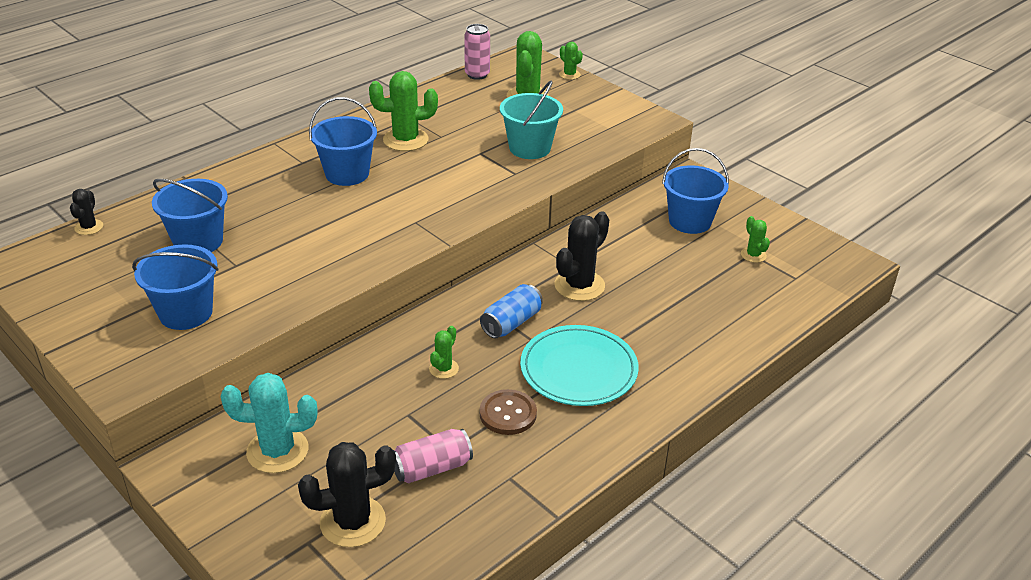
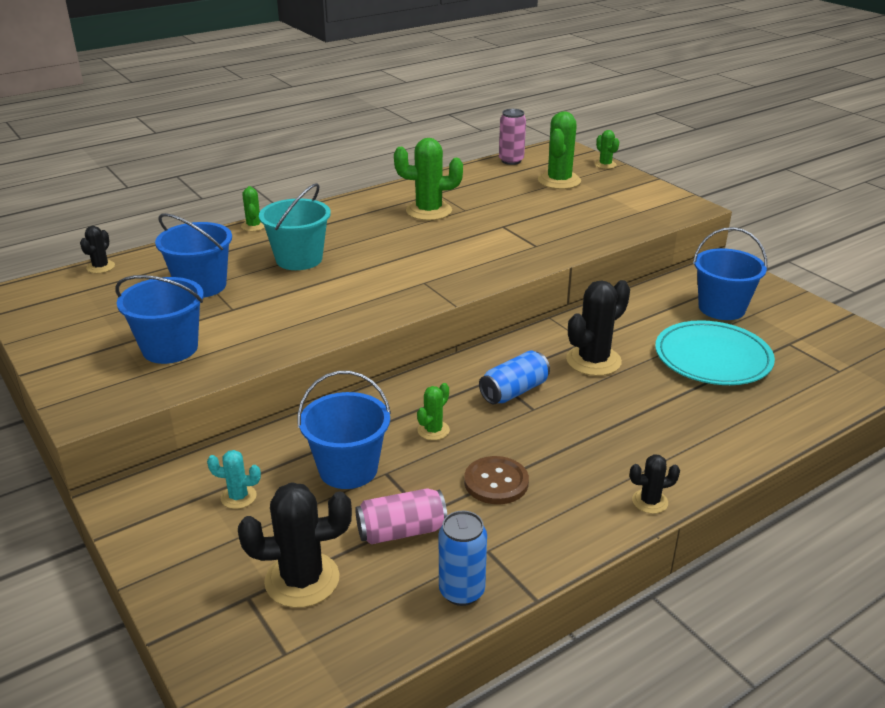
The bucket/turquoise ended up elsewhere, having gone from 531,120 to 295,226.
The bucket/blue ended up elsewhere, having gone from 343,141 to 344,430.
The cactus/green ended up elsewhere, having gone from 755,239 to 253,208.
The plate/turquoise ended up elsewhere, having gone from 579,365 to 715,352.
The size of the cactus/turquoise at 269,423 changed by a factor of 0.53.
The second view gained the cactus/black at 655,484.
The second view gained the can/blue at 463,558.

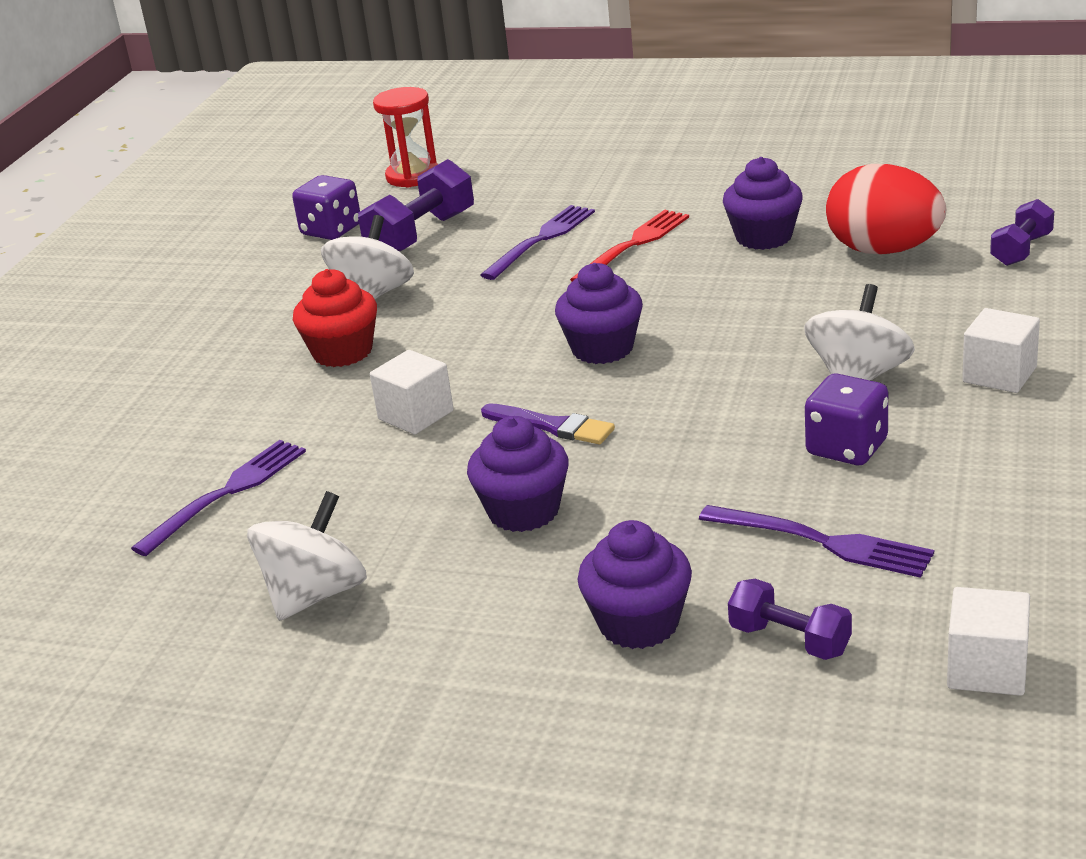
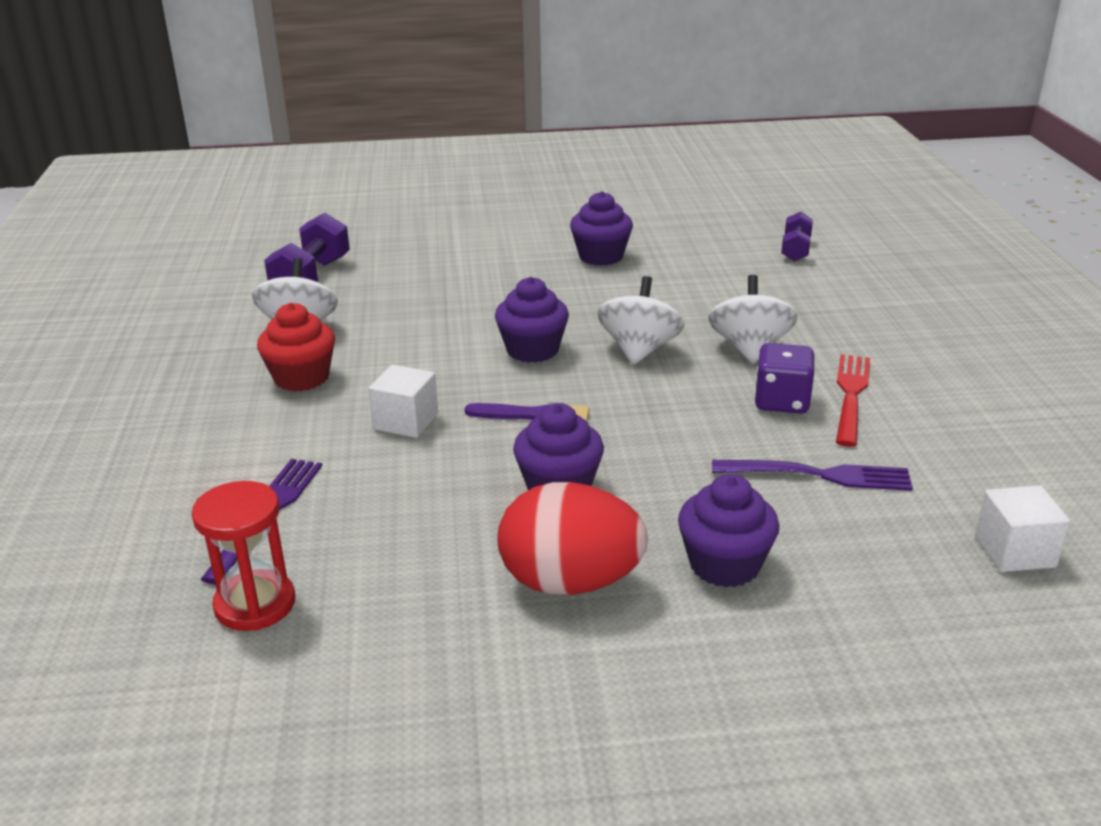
The hourglass/red ended up elsewhere, having gone from 405,137 to 243,556.
The egg/red ended up elsewhere, having gone from 886,209 to 573,538.
The second view lost the dice/purple at 326,207.
The second view lost the fork/purple at 537,242.
The fork/red ended up elsewhere, having gone from 629,245 to 853,400.
The second view lost the cube/white at 1001,350.
The spinning top/white ended up elsewhere, having gone from 307,556 to 641,320.
The second view lost the dumbbell/purple at 790,619.

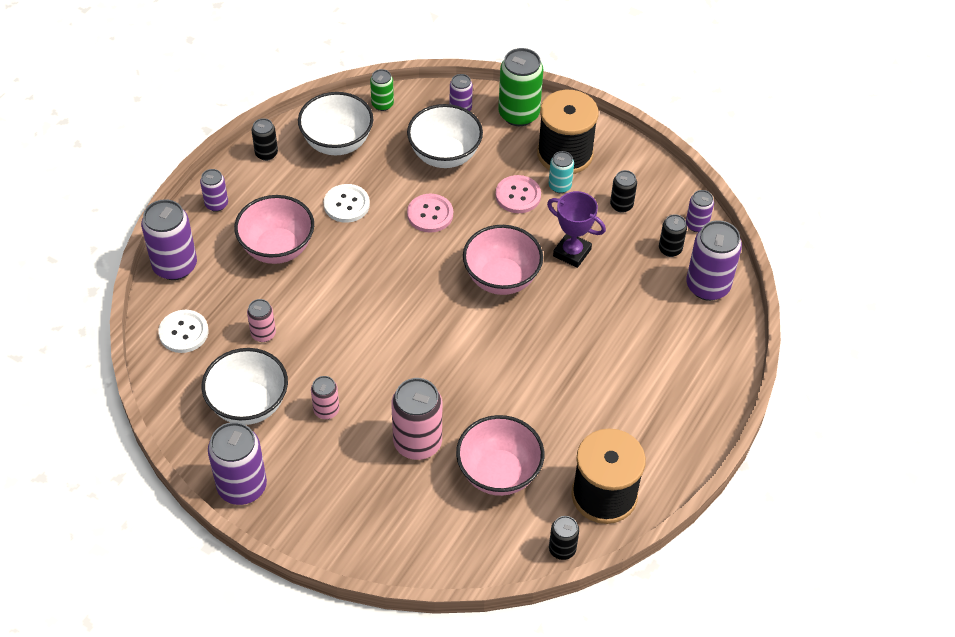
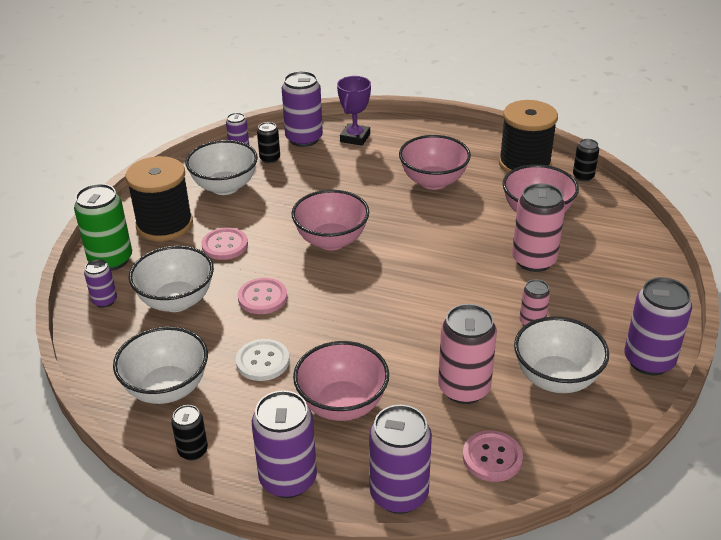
The second view lost the can/green at 382,90.
The second view lost the can/turquoise at 561,172.
The size of the can/purple at 214,190 changed by a factor of 1.85.
Where the can/black stood at 623,191, the bowl/white came to stand at 221,167.
The trophy/purple ended up elsewhere, having gone from 576,229 to 354,111.
The size of the can/pink at 261,320 changed by a factor of 1.85.
What was the button/white at 183,331 turned into the button/pink at 493,456.
The second view gained the bowl/pink at 435,162.

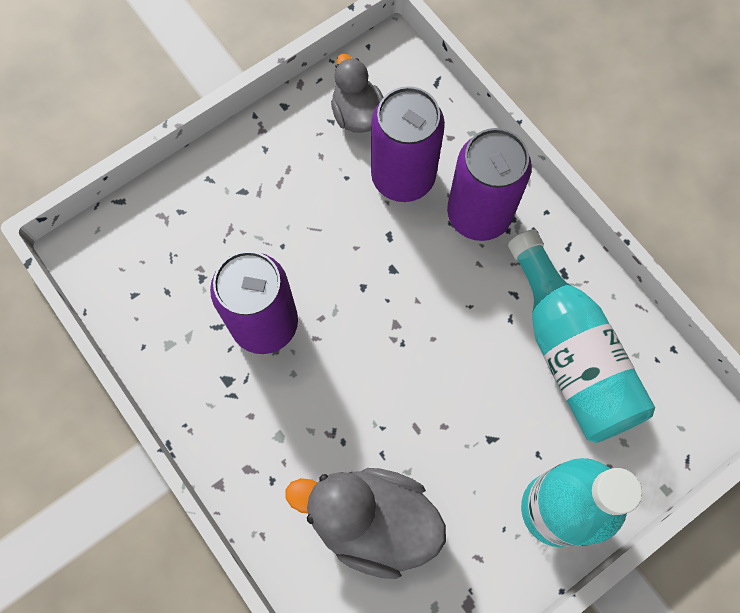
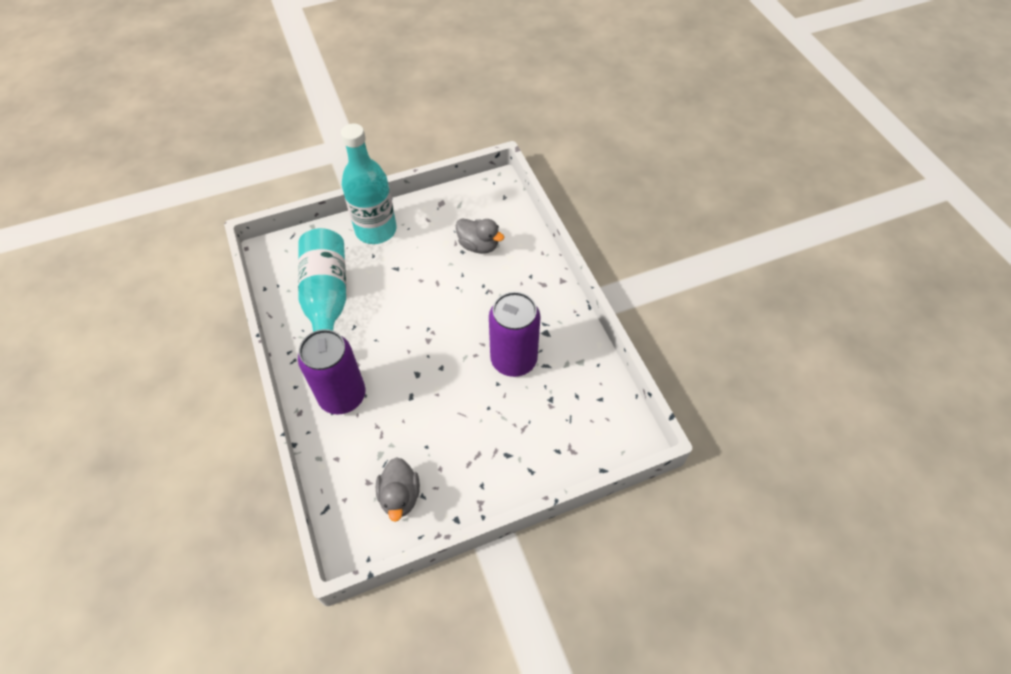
The second view lost the can/purple at 408,144.
The size of the duck/grey at 366,523 changed by a factor of 0.61.

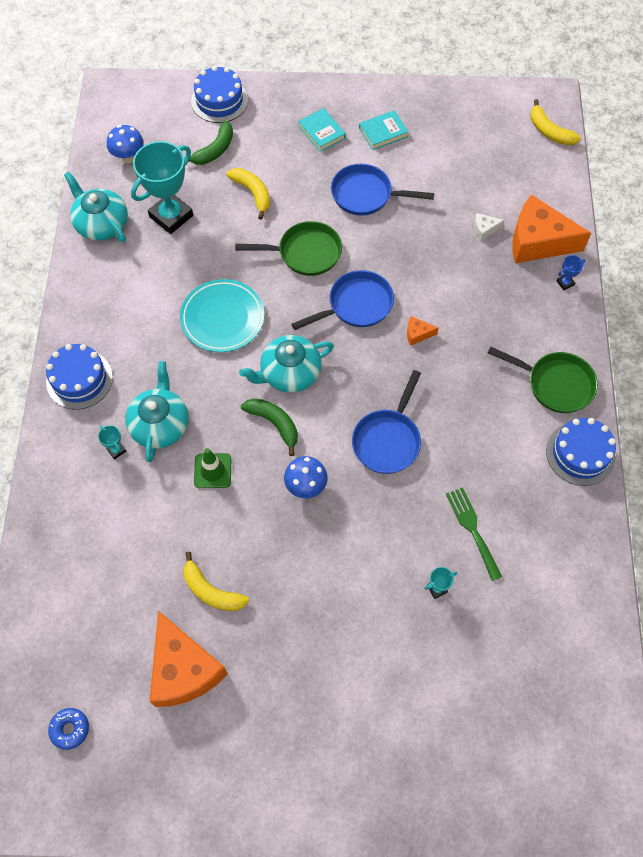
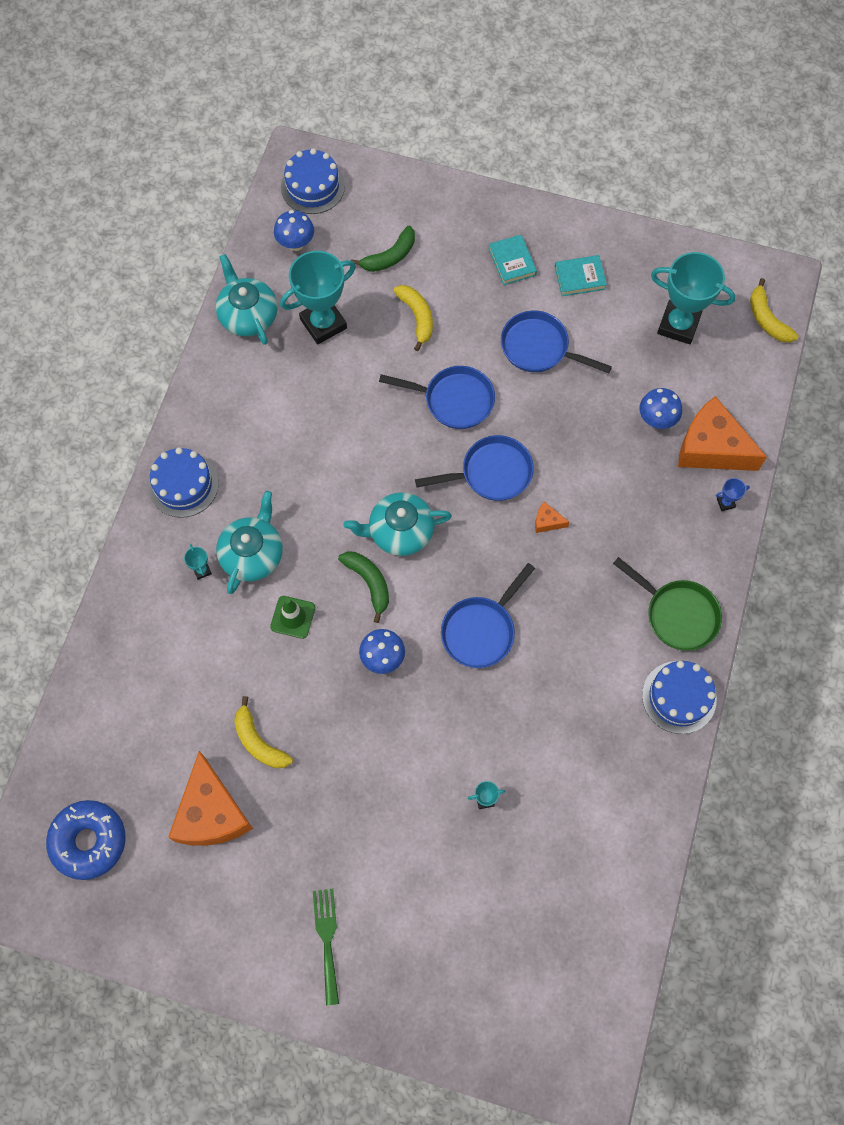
The cake/blue ended up elsewhere, having gone from 219,94 to 313,181.
Where the cheese/white stood at 489,227, the mushroom/blue came to stand at 660,408.
What was the pan/green at 288,248 turned into the pan/blue at 437,397.
The second view lost the plate/turquoise at 222,315.
The fork/green ended up elsewhere, having gone from 474,534 to 326,947.
The size of the donut/blue at 68,729 changed by a factor of 1.96.
The second view gained the trophy/turquoise at 693,298.

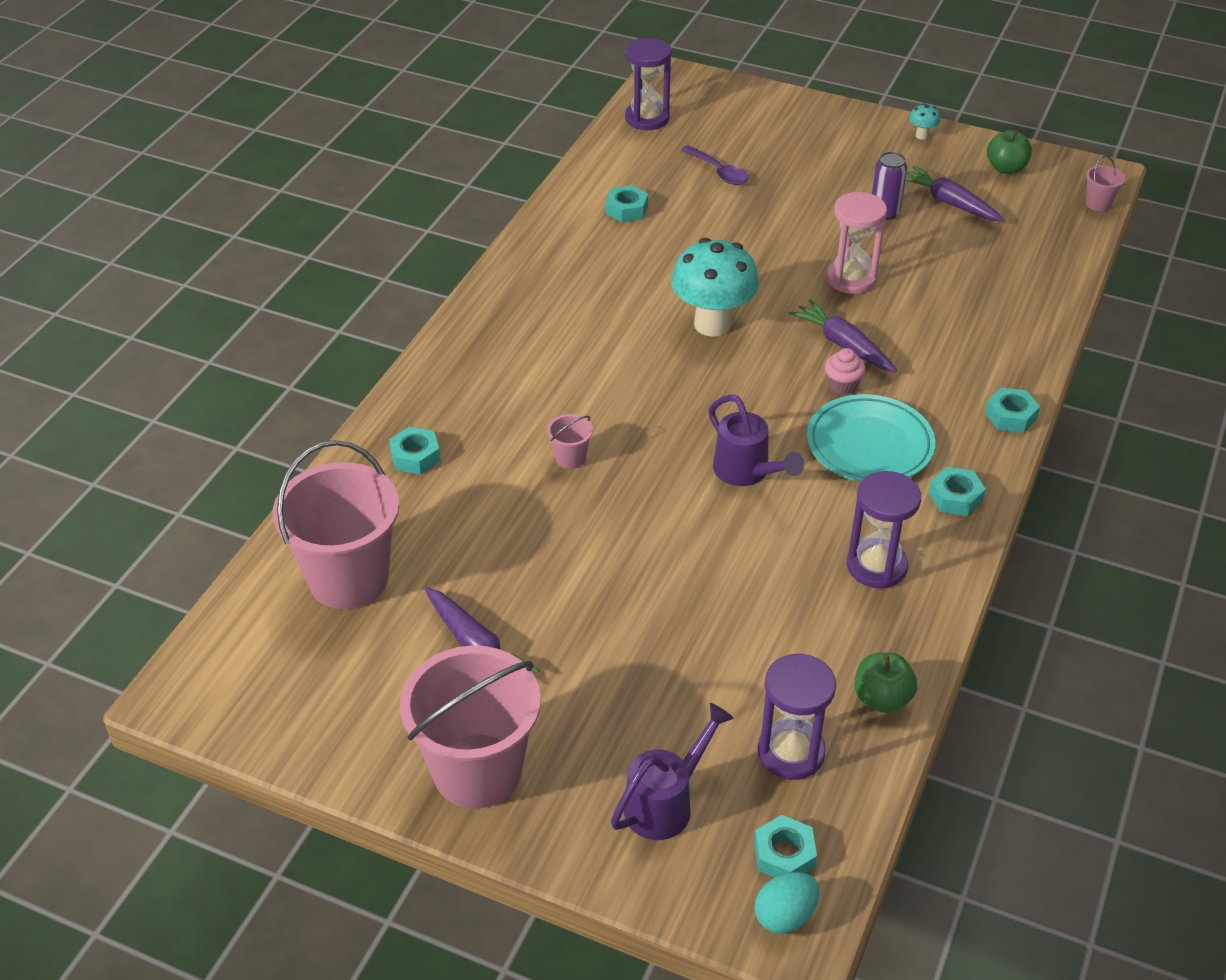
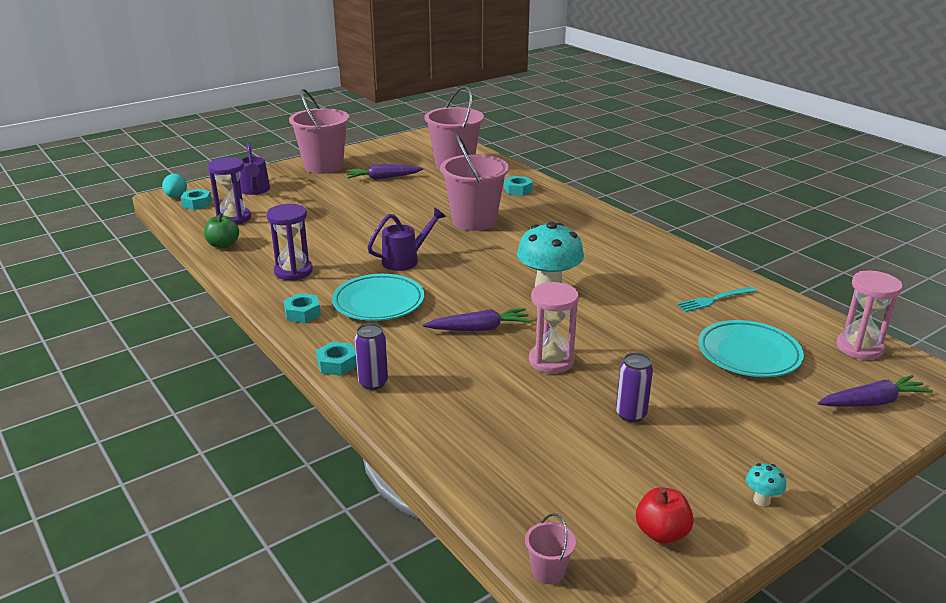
What was the hourglass/purple at 648,84 turned into the hourglass/pink at 869,315.
What was the apple/green at 1009,152 turned into the apple/red at 665,515.
Where the spoon/purple stood at 714,165, the plate/turquoise came to stand at 751,348.
The carrot/purple ended up elsewhere, having gone from 954,194 to 875,391.
Where the nut/turquoise stood at 627,203, the fork/turquoise came to stand at 716,299.
The second view lost the cupcake/pink at 845,371.
The watering can/purple at 756,440 ended up facing another way, 150 degrees clockwise from before.
The size of the bucket/pink at 570,441 changed by a factor of 2.47.
The second view gained the can/purple at 371,356.

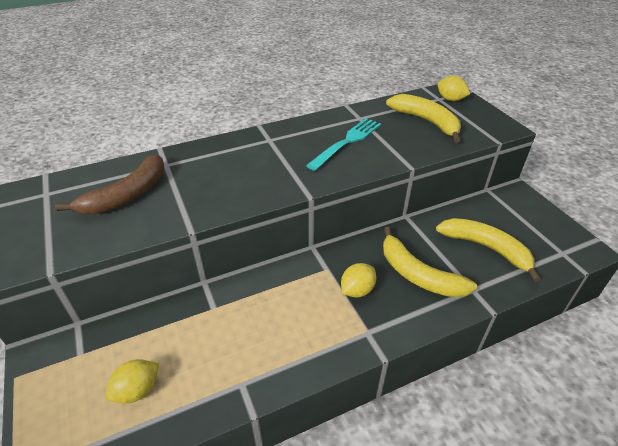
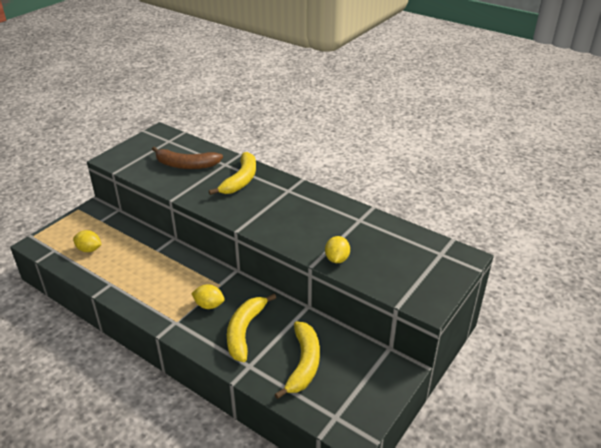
The lemon/yellow ended up elsewhere, having gone from 454,88 to 337,249.
The banana/yellow ended up elsewhere, having gone from 423,118 to 232,173.
The second view lost the fork/turquoise at 343,144.

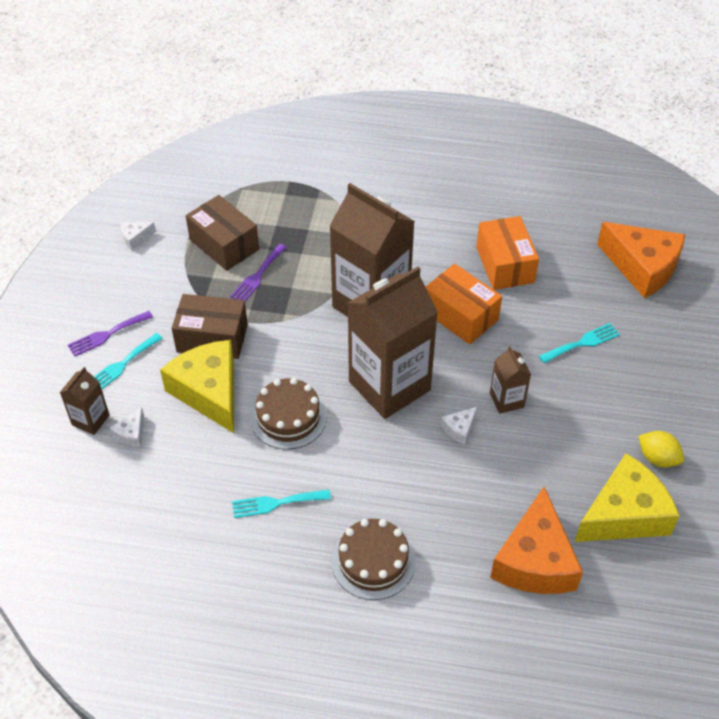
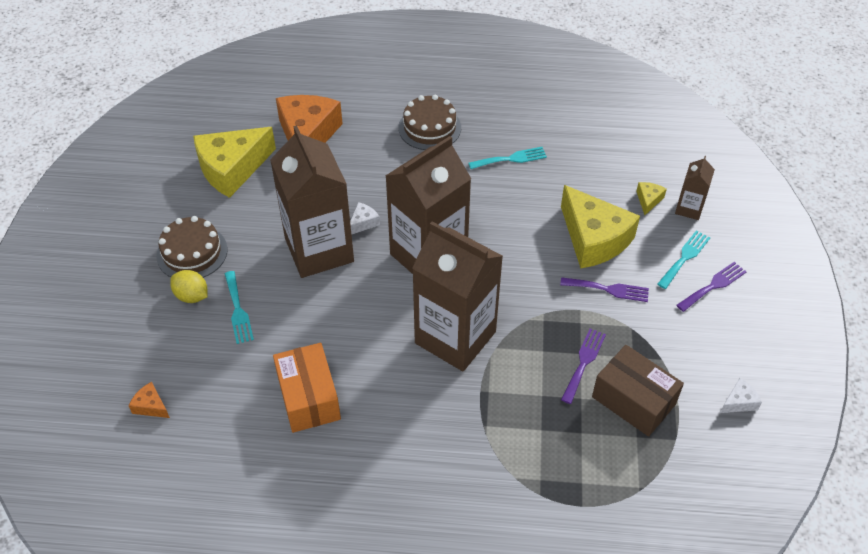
The size of the cheese/orange at 641,260 changed by a factor of 0.42.
The second view lost the box/orange at 464,304.
Where the box/brown stood at 210,326, the fork/purple came to stand at 604,289.
The fork/turquoise at 579,343 ended up facing another way, 75 degrees counterclockwise from before.
The size of the carton/brown at 510,380 changed by a factor of 2.22.
The cake/brown ended up elsewhere, having gone from 288,413 to 192,247.
What was the cheese/white at 127,427 turned into the cheese/yellow at 651,198.
The lemon/yellow ended up elsewhere, having gone from 661,449 to 189,286.

